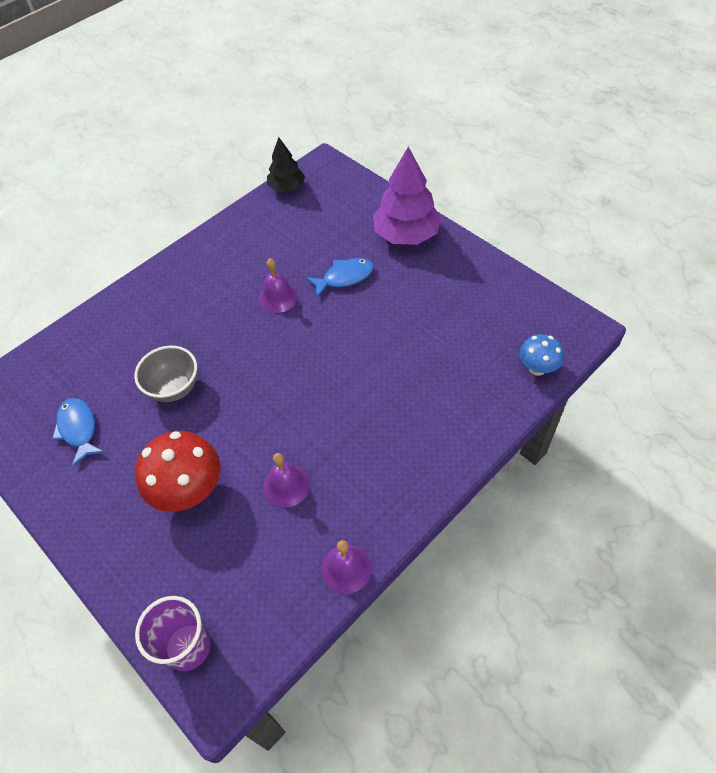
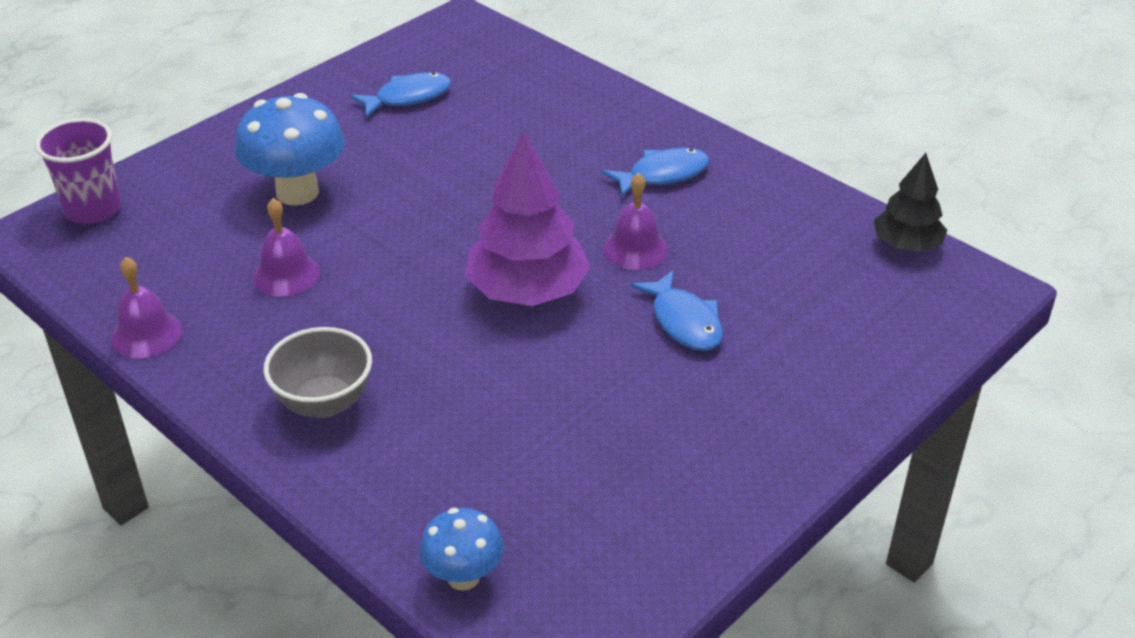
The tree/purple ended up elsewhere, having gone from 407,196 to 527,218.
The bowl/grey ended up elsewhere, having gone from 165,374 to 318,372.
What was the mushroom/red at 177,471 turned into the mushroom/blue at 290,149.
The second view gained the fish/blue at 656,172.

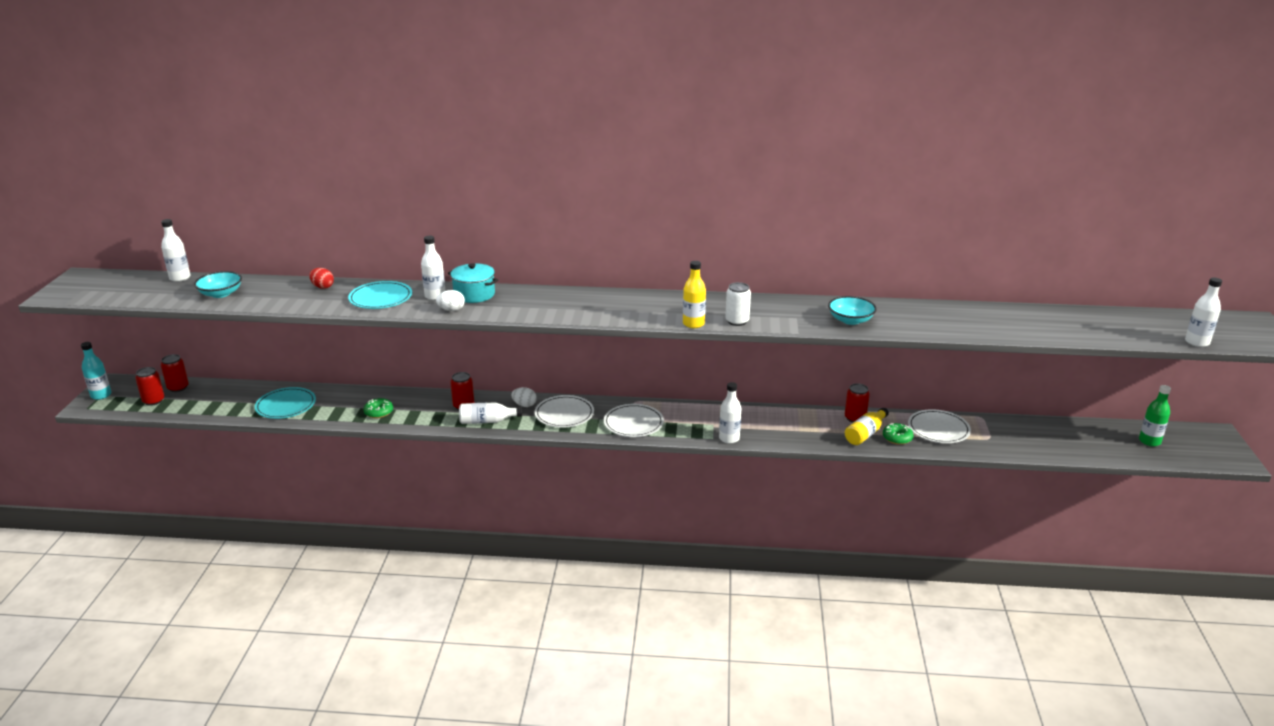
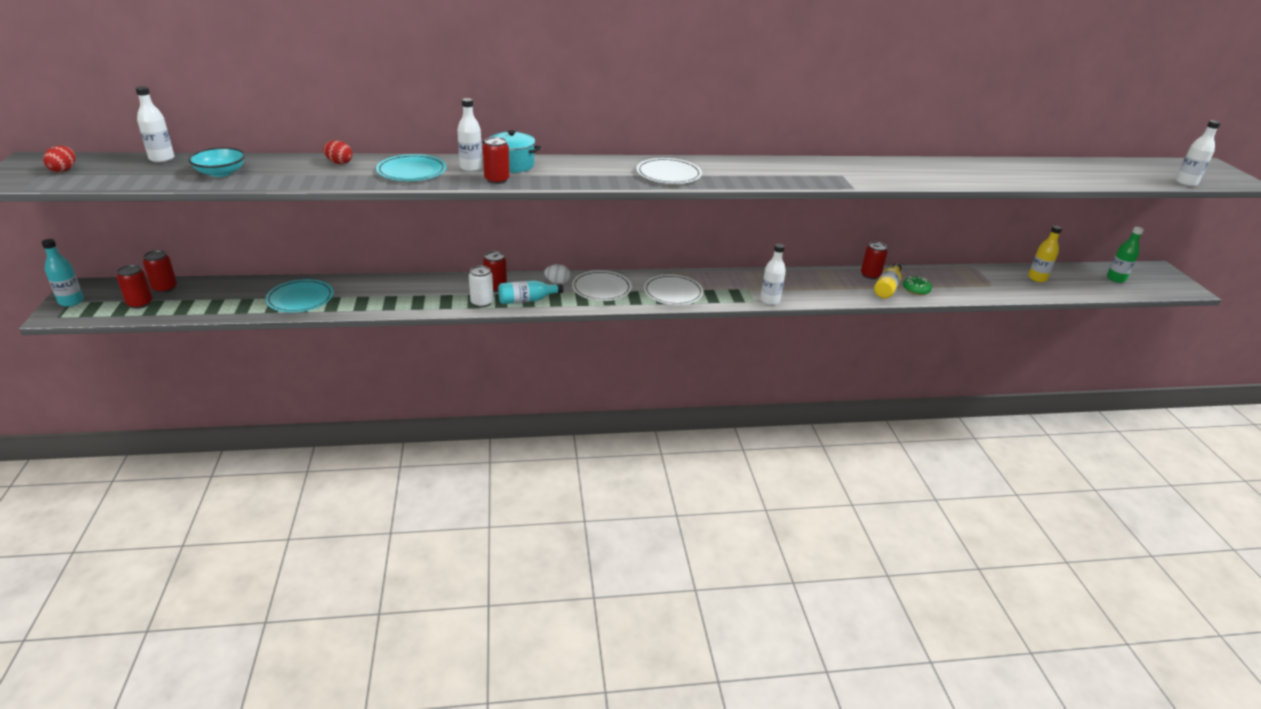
The bottle/yellow ended up elsewhere, having gone from 694,294 to 1045,254.
The can/white ended up elsewhere, having gone from 738,304 to 481,287.
Where the egg/white stood at 450,300, the can/red came to stand at 496,160.
The second view lost the bowl/turquoise at 852,310.
The second view lost the donut/green at 378,408.
What was the bottle/white at 490,413 turned into the bottle/turquoise at 530,292.
The plate/white ended up elsewhere, having gone from 939,426 to 669,171.
The second view gained the egg/red at 59,159.

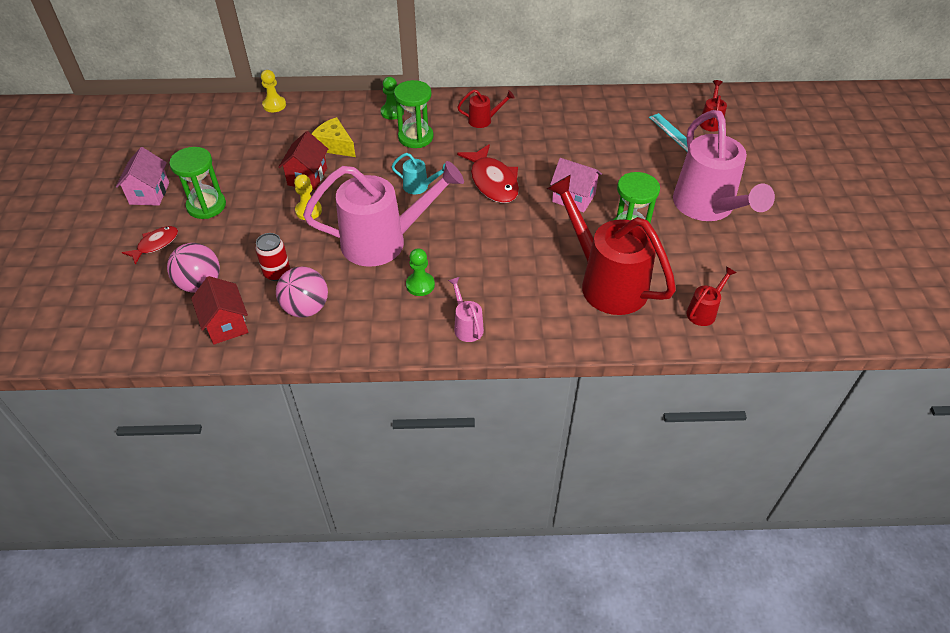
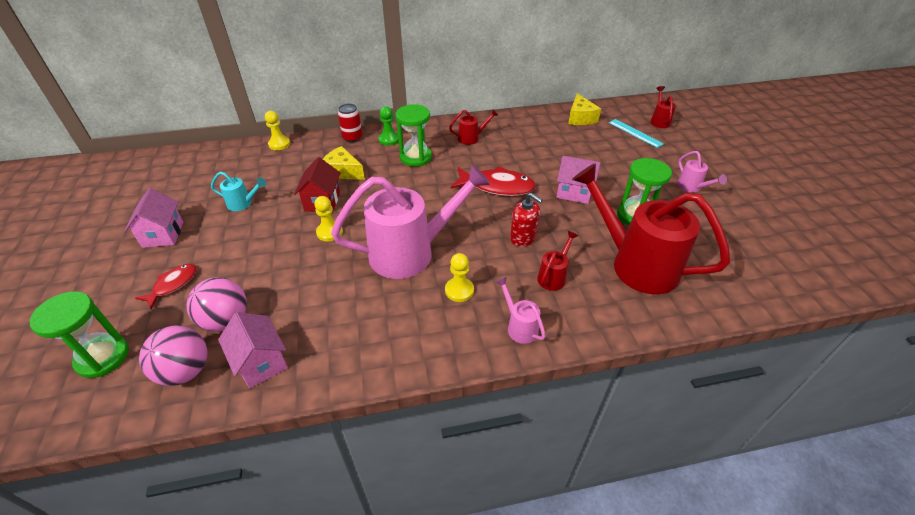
The size of the watering can/pink at 724,165 changed by a factor of 0.42.
The fish/red at 488,173 ended up facing another way, 45 degrees counterclockwise from before.
The hourglass/green ended up elsewhere, having gone from 197,183 to 79,334.
The watering can/turquoise ended up elsewhere, having gone from 418,173 to 238,191.
The can/red ended up elsewhere, having gone from 272,257 to 350,123.
What was the pawn/green at 420,272 turned into the pawn/yellow at 459,277.
The ball/pink ended up elsewhere, having gone from 302,292 to 173,355.
The watering can/red ended up elsewhere, having gone from 711,296 to 557,261.
What was the house/red at 220,310 turned into the house/pink at 253,350.
The second view gained the cheese/yellow at 584,109.
The second view gained the soap dispenser/red at 526,220.

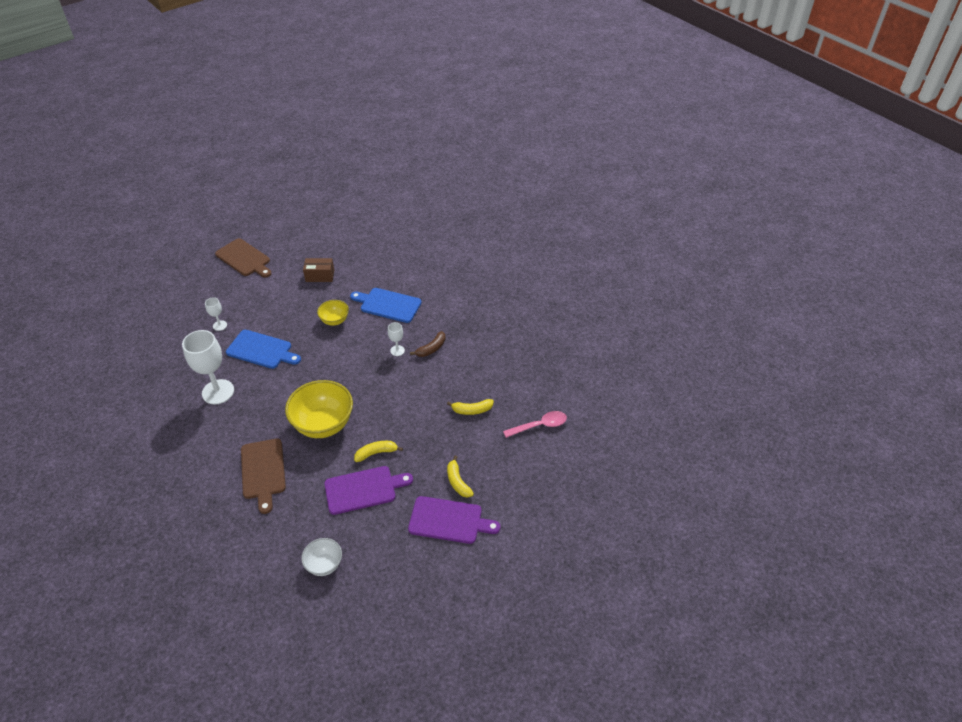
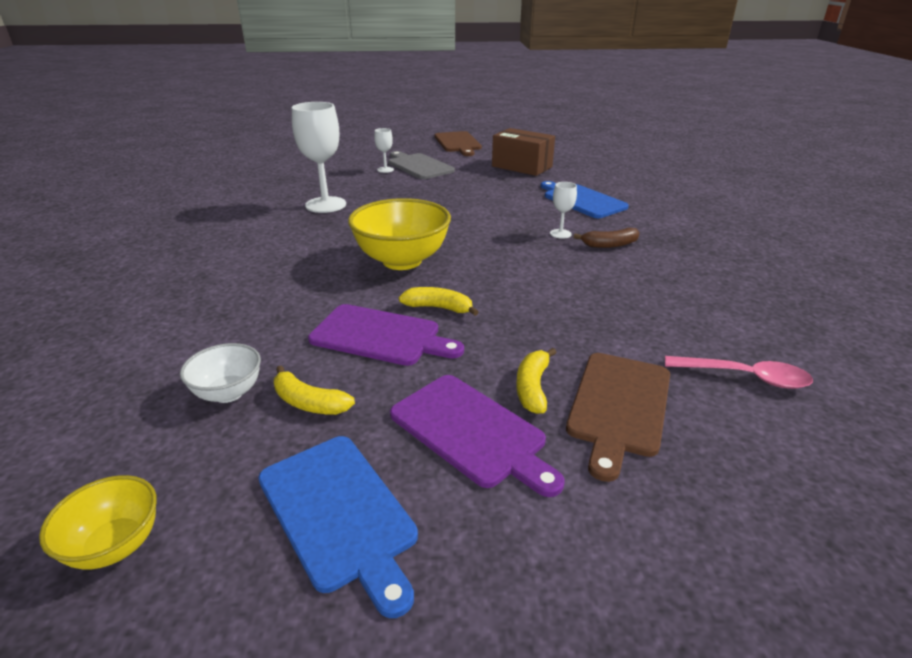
The size of the box/brown at 318,270 changed by a factor of 1.54.
The bowl/yellow ended up elsewhere, having gone from 333,313 to 98,522.
The cutting board/blue ended up elsewhere, having gone from 263,349 to 338,527.
The banana/yellow ended up elsewhere, having gone from 470,407 to 314,390.
The cutting board/brown ended up elsewhere, having gone from 263,476 to 618,417.
The second view gained the cutting board/grey at 422,165.

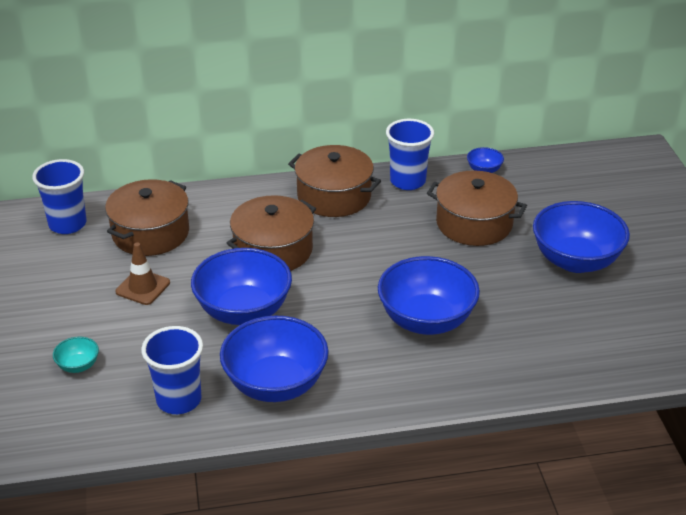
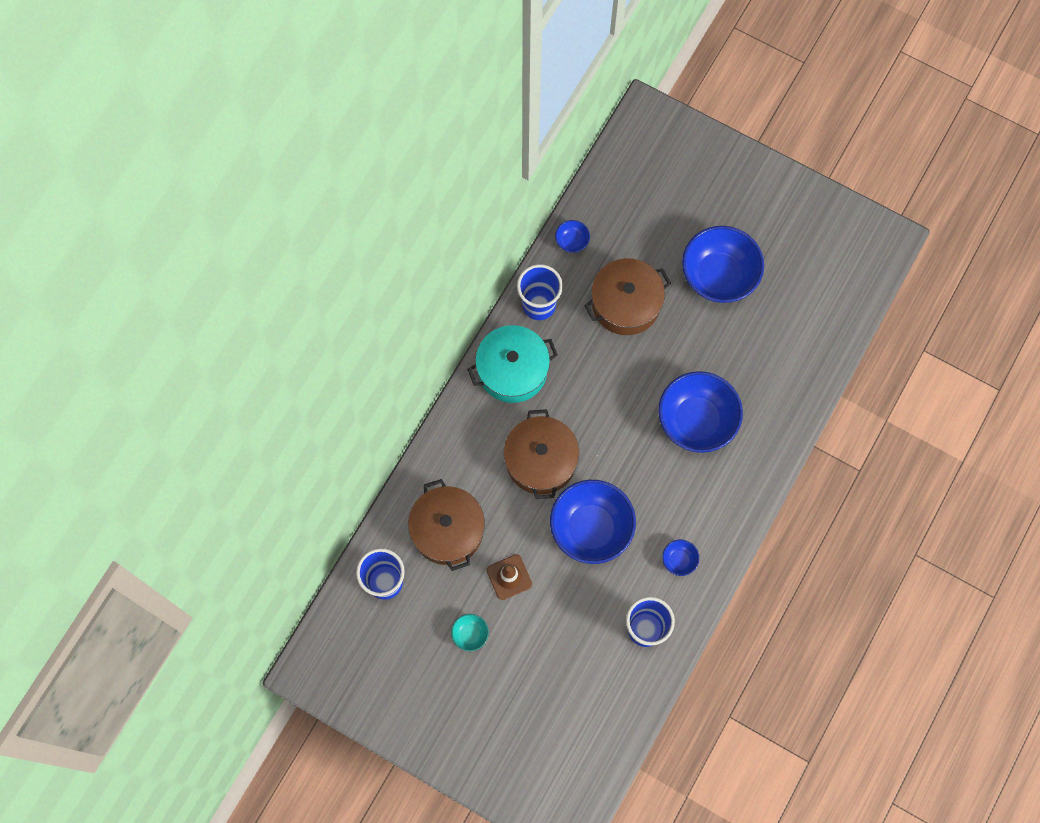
What was the pot/brown at 334,181 turned into the pot/turquoise at 512,364.
The size of the bowl/blue at 274,359 changed by a factor of 0.43.
The bowl/turquoise ended up elsewhere, having gone from 76,354 to 470,632.

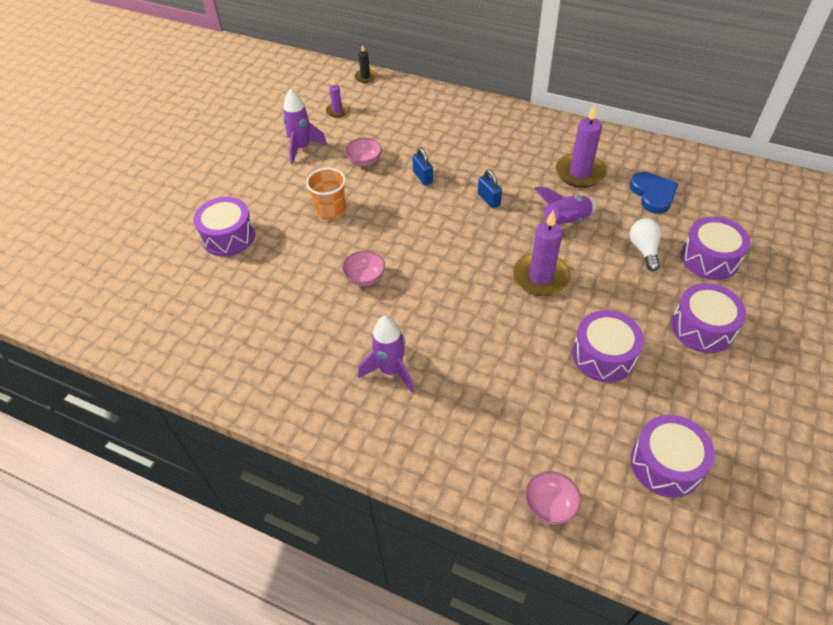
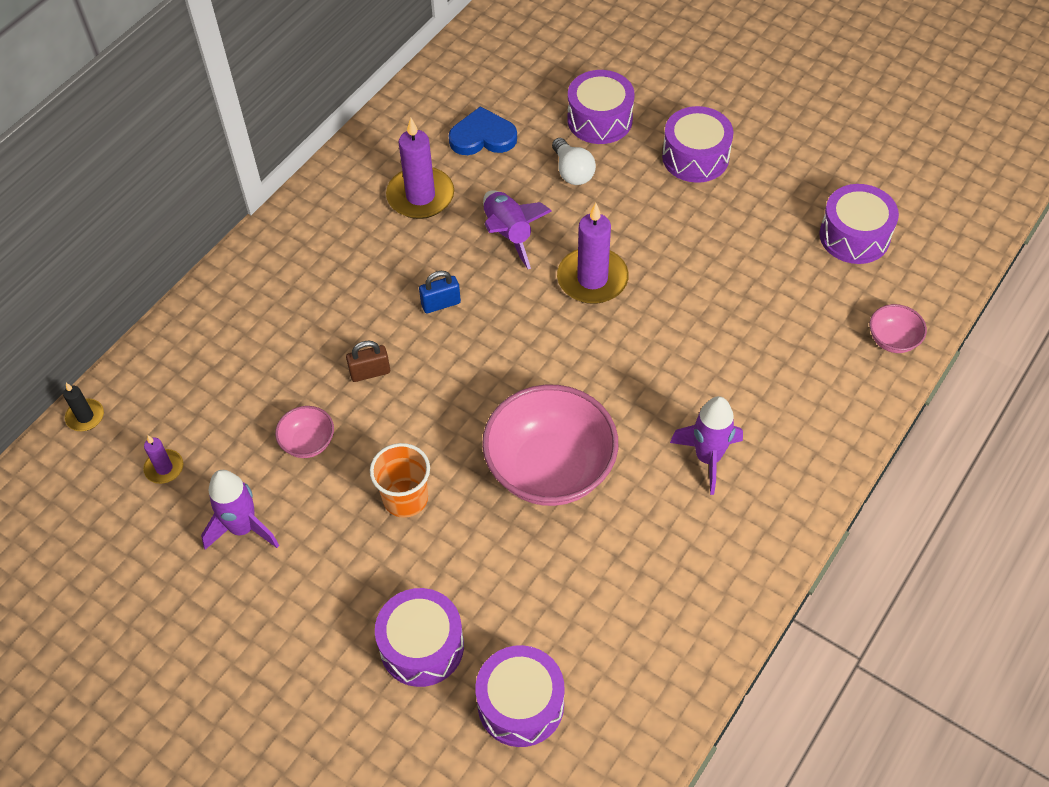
What was the padlock/blue at 422,166 turned into the padlock/brown at 368,361.
The light bulb/white at 645,244 ended up facing another way, 120 degrees counterclockwise from before.
The size of the bowl/pink at 363,268 changed by a factor of 2.24.
The drum/purple ended up elsewhere, having gone from 608,346 to 520,696.

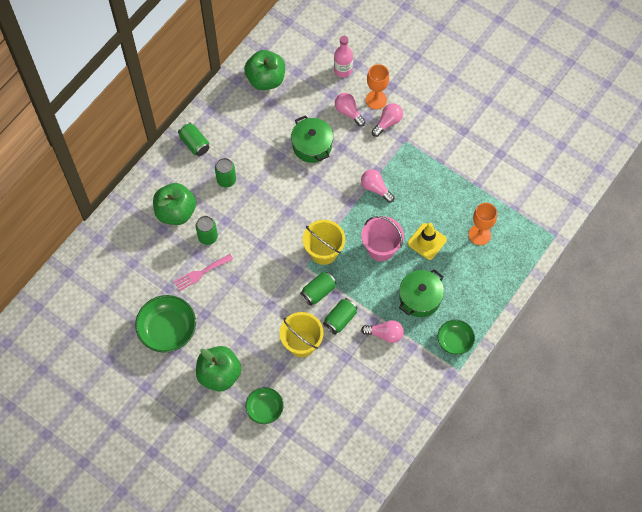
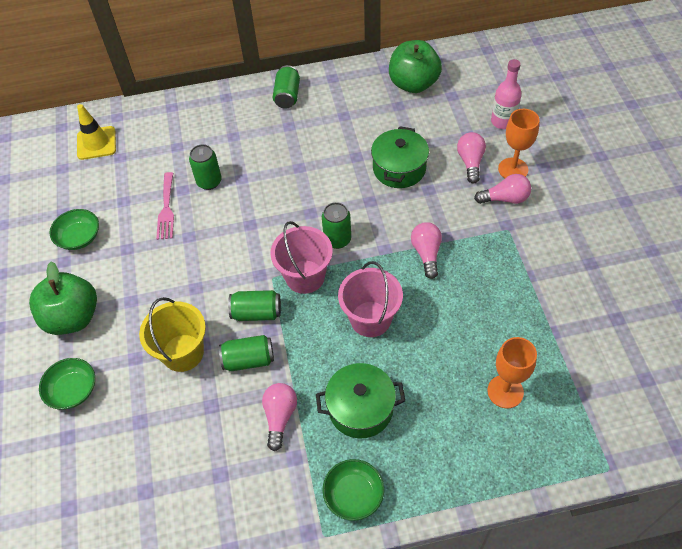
The can/green ended up elsewhere, having gone from 225,173 to 336,225.
The second view lost the apple/green at 174,204.
What was the bucket/yellow at 324,242 turned into the bucket/pink at 301,257.
The traffic cone/yellow ended up elsewhere, having gone from 427,241 to 96,132.
The fork/pink at 203,272 ended up facing another way, 105 degrees counterclockwise from before.
The size of the bowl/green at 165,324 changed by a factor of 0.61.
The light bulb/pink at 382,331 ended up facing another way, 135 degrees counterclockwise from before.

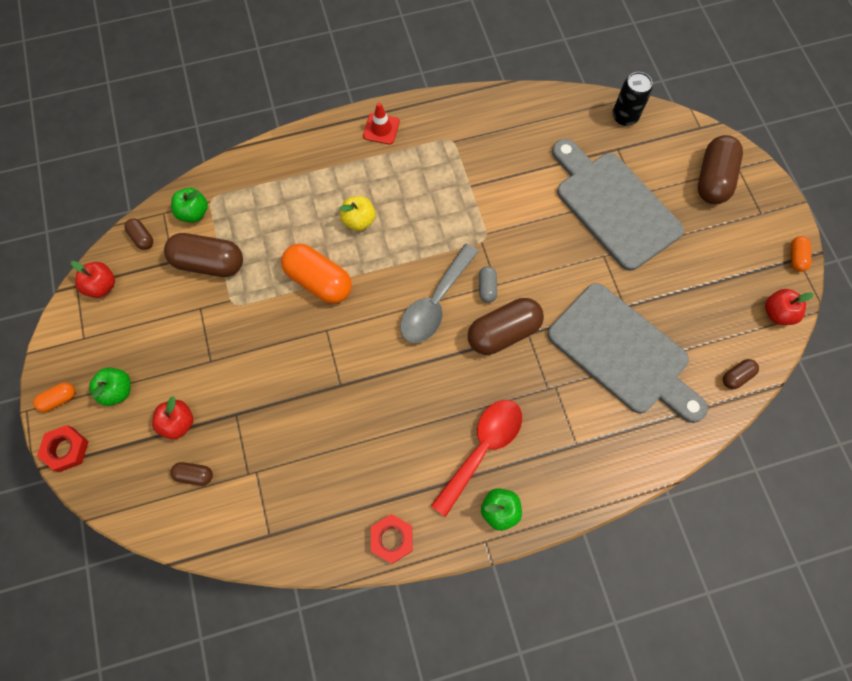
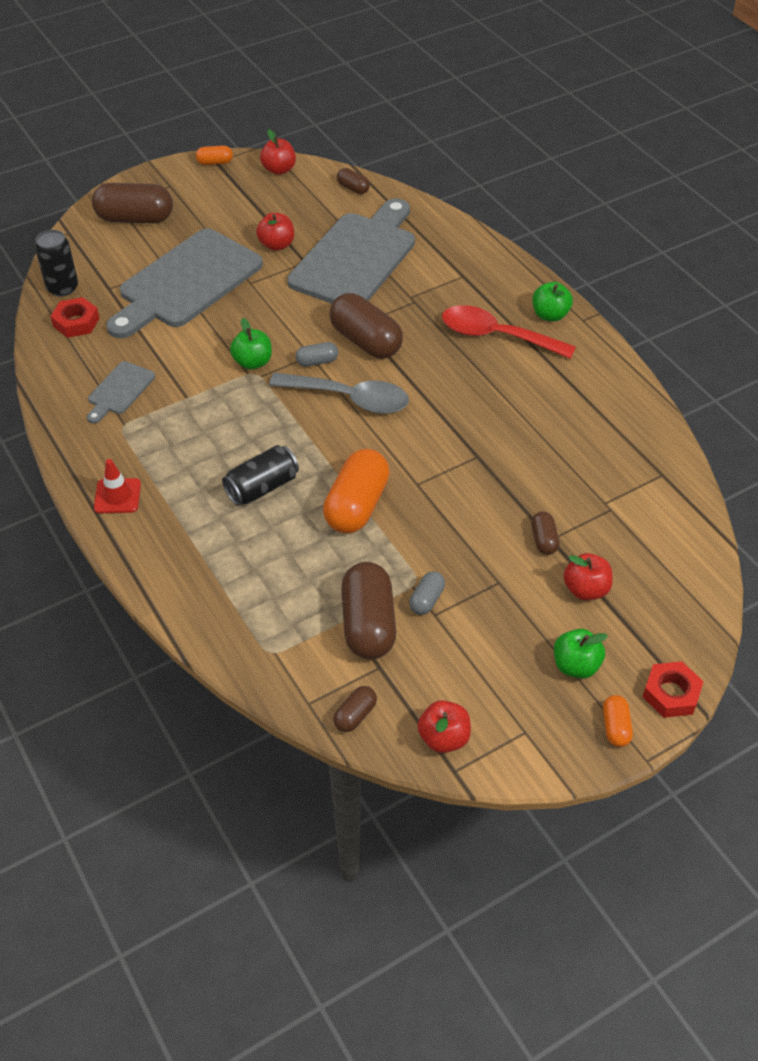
The apple/green ended up elsewhere, having gone from 189,205 to 251,344.
Where the apple/yellow stood at 358,213, the can/black came to stand at 260,475.
The capsule/orange at 54,397 ended up facing another way, 45 degrees clockwise from before.
The capsule/brown ended up elsewhere, having gone from 191,474 to 545,533.
The nut/red ended up elsewhere, having gone from 392,539 to 75,317.
The second view gained the apple/red at 275,232.
The second view gained the cutting board/grey at 121,392.
The second view gained the capsule/grey at 427,593.

